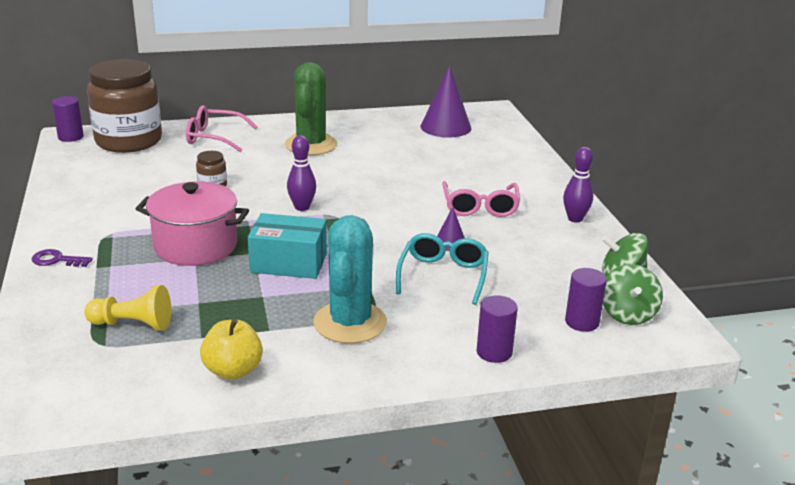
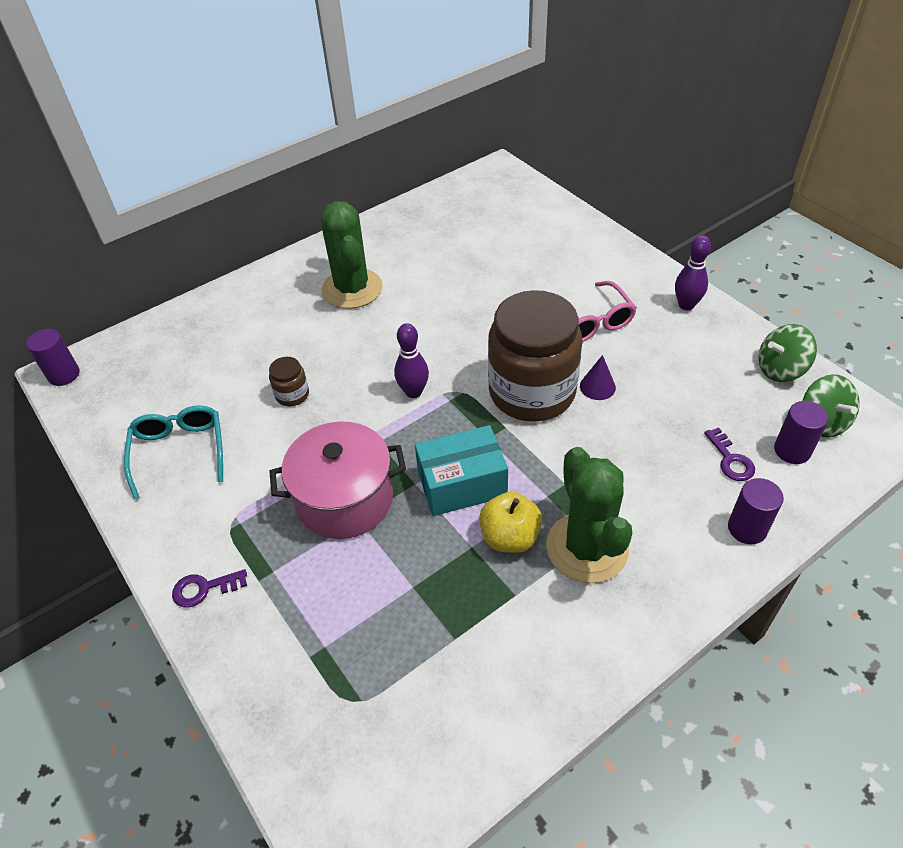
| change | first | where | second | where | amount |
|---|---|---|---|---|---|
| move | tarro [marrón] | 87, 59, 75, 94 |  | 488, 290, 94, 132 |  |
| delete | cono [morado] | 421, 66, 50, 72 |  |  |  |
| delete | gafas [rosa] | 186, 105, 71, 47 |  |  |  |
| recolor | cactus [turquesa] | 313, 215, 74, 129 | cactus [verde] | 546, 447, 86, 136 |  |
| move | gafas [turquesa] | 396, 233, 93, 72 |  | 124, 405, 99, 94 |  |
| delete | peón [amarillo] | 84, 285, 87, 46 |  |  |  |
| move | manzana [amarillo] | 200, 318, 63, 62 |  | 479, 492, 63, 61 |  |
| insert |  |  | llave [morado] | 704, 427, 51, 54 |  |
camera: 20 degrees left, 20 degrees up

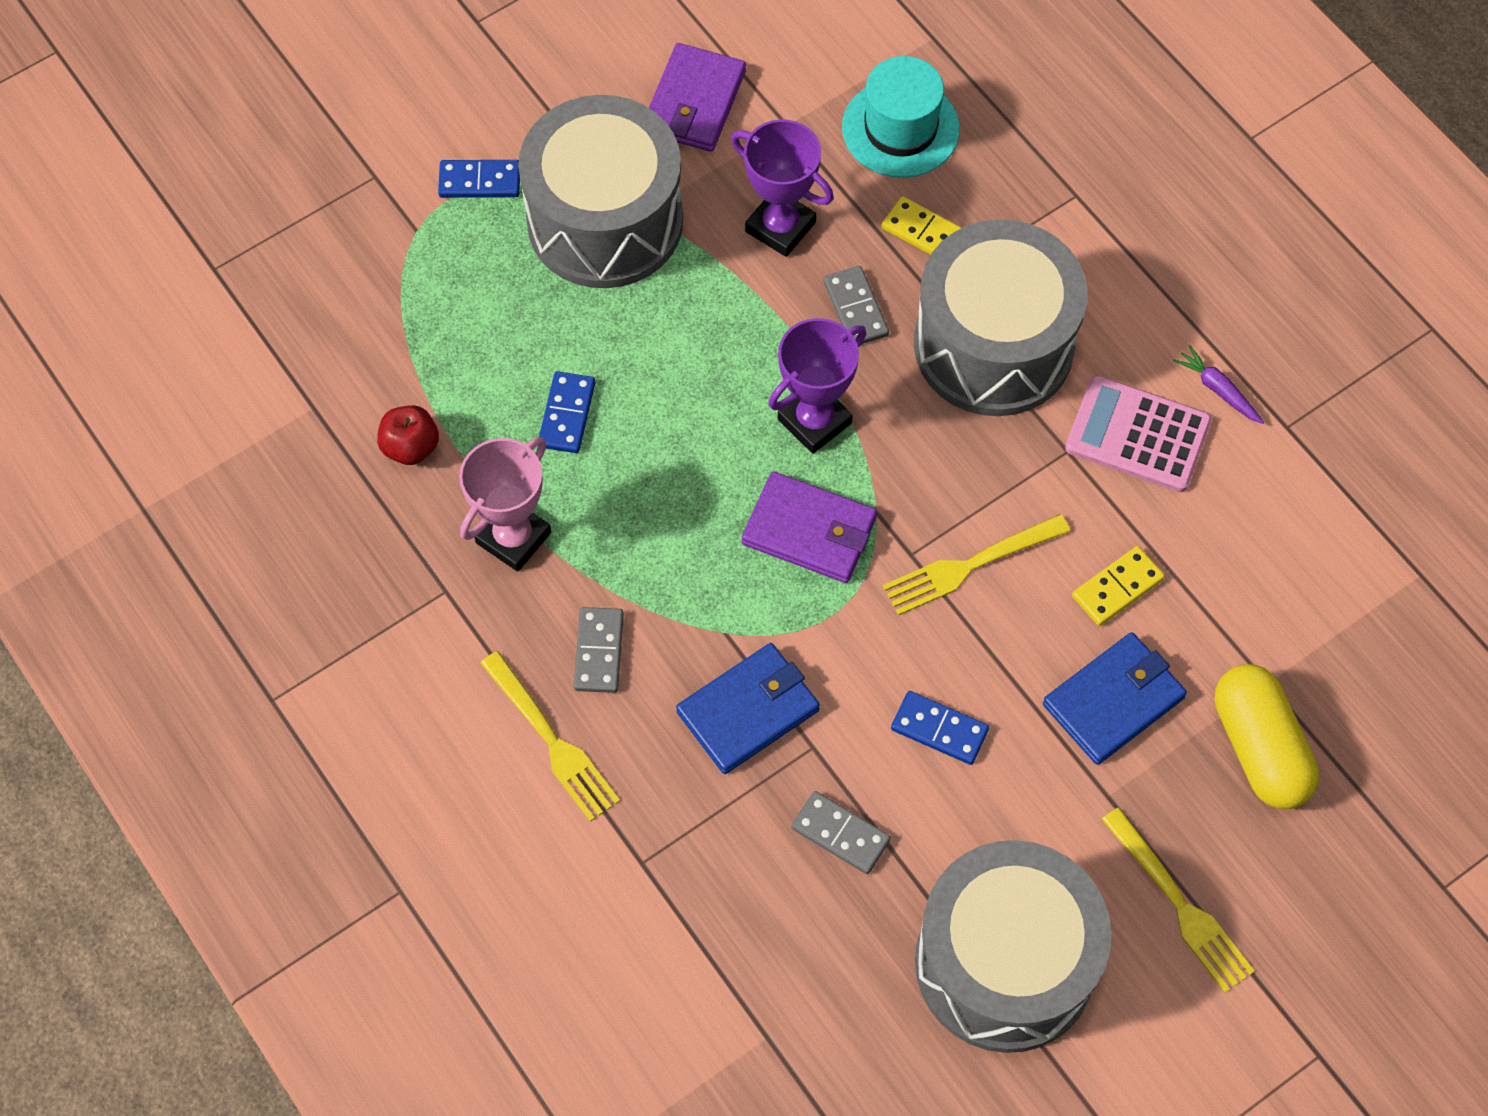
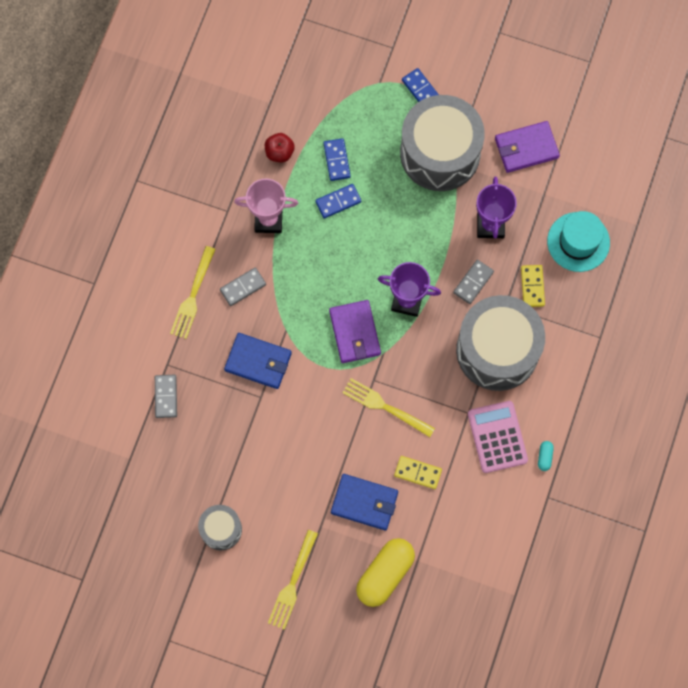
| change | first | where | second | where | amount |
|---|---|---|---|---|---|
| replace | zanahoria [morado] | 1173, 345, 91, 79 | cápsula [turquesa] | 538, 441, 16, 30 |  |
| move | ficha de dominó [azul] | 891, 691, 98, 74 |  | 323, 138, 28, 43 |  |
| move | ficha de dominó [gris] | 791, 791, 100, 83 |  | 155, 375, 22, 43 |  |
| resize | tambor [gris] | 915, 840, 197, 213 |  | 198, 505, 44, 46 | x0.49 |
camera: 55 degrees right, 10 degrees up

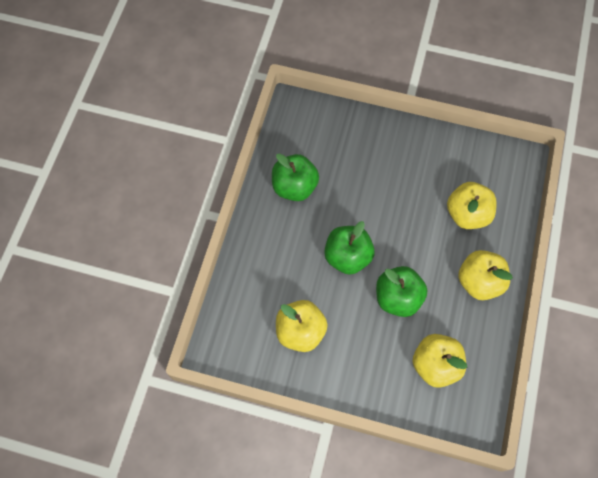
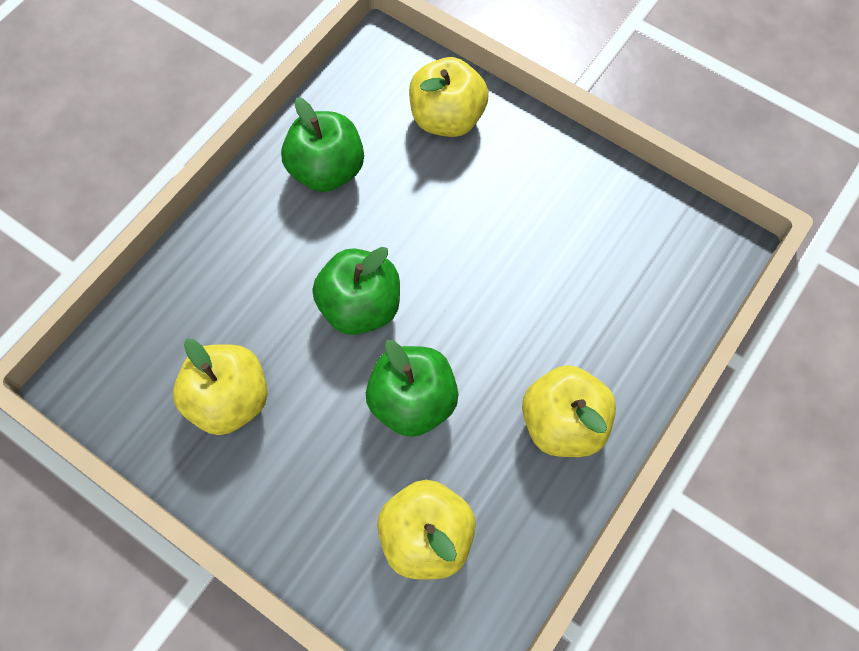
| change | first | where | second | where | amount |
|---|---|---|---|---|---|
| move | manzana [amarillo] | 447, 182, 50, 47 |  | 409, 57, 80, 80 |  |
camera: 20 degrees right, 0 degrees up

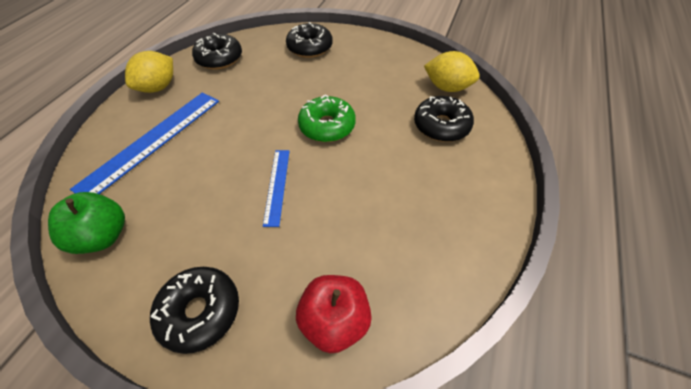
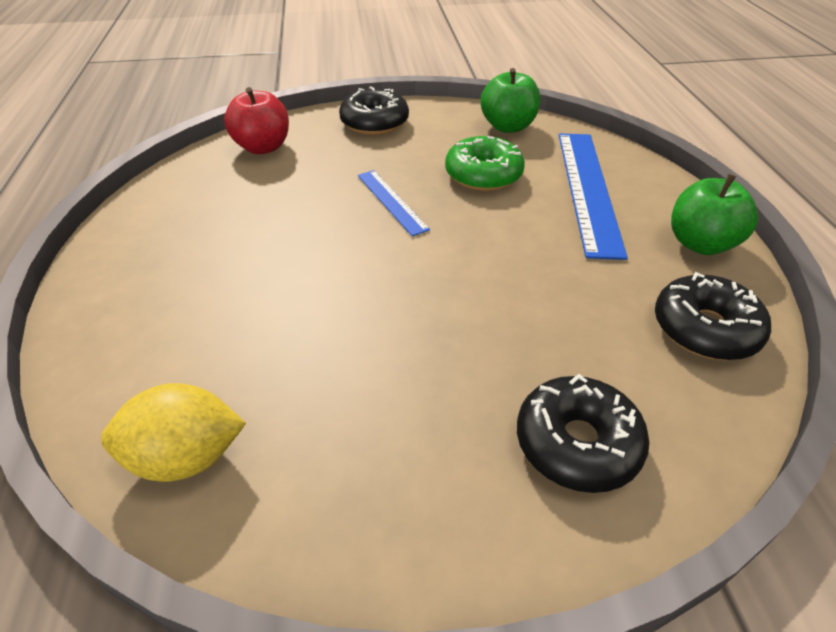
| change | first | where | second | where | amount |
|---|---|---|---|---|---|
| replace | limón [amarillo] | 125, 51, 48, 42 | manzana [verde] | 671, 174, 87, 81 |  |
| move | rosquilla [verde] | 298, 94, 58, 48 |  | 445, 136, 80, 55 |  |
| delete | rosquilla [negro] | 414, 96, 60, 46 |  |  |  |
camera: 150 degrees right, 10 degrees down

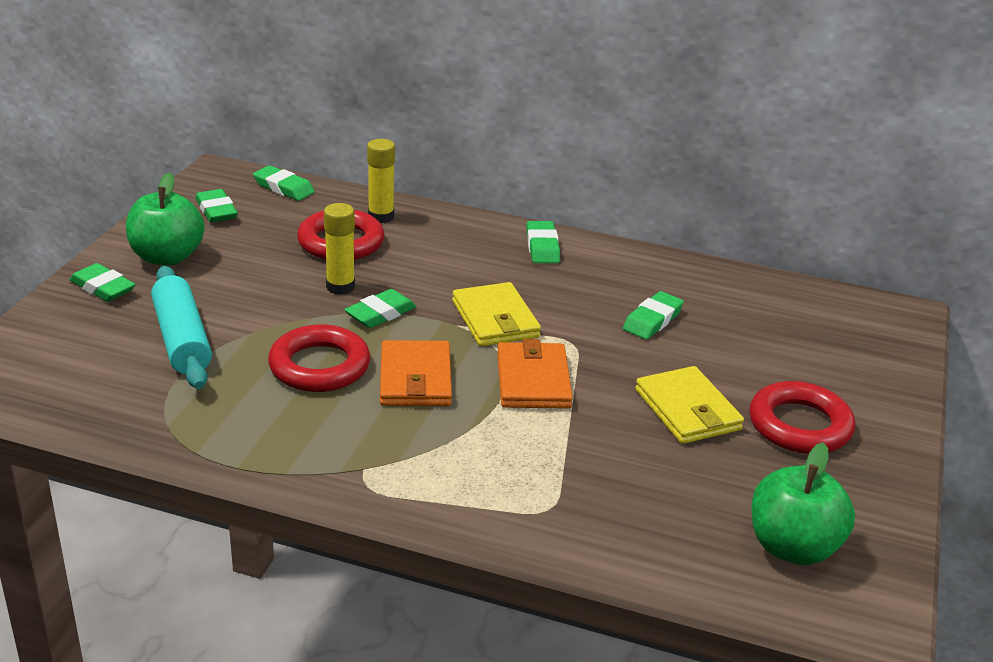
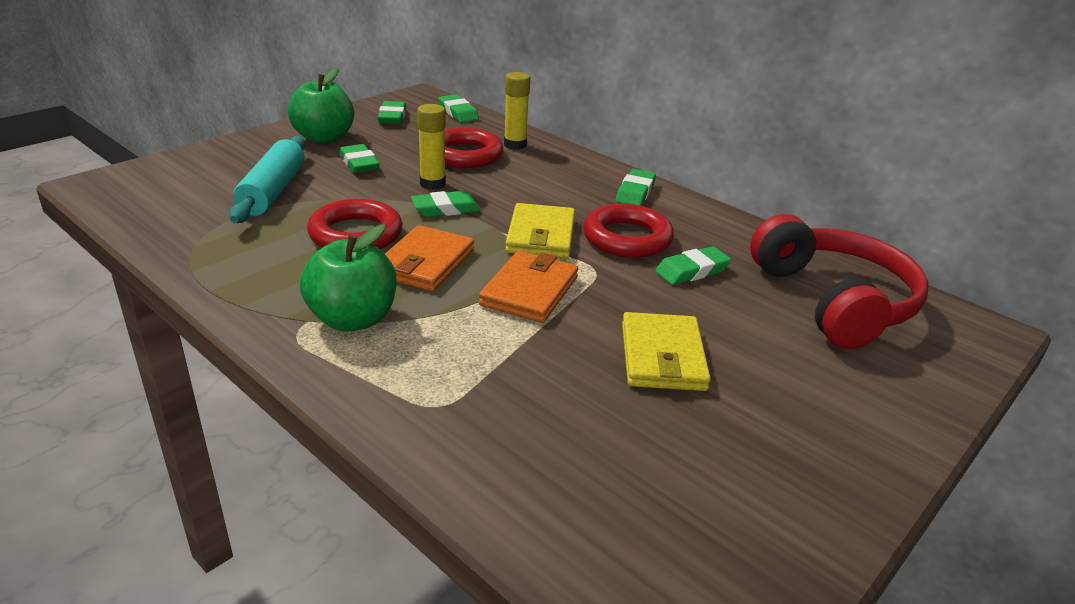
| change | first | where | second | where | amount |
|---|---|---|---|---|---|
| move | goma de borrar [verde] | 70, 263, 66, 39 |  | 339, 144, 41, 29 |  |
| move | anillo [rojo] | 749, 381, 106, 73 |  | 583, 204, 91, 54 |  |
| move | manzana [verde] | 751, 442, 104, 123 |  | 300, 225, 96, 107 |  |
| insert |  |  | auriculares [rojo] | 750, 214, 178, 135 |  |
camera: 25 degrees right, 0 degrees up

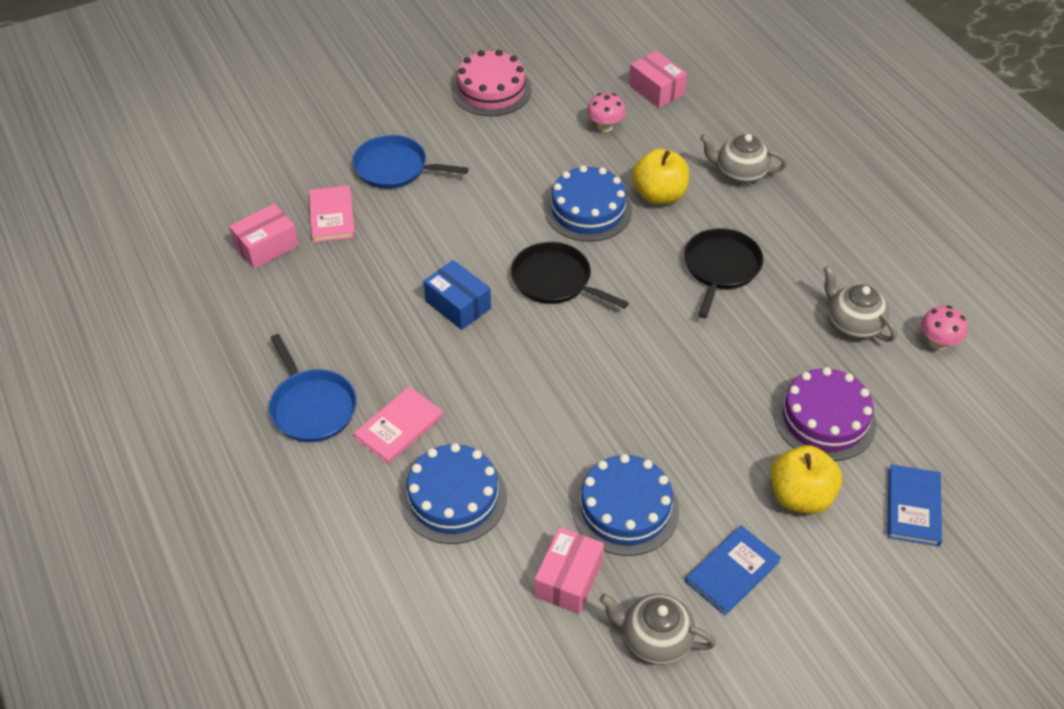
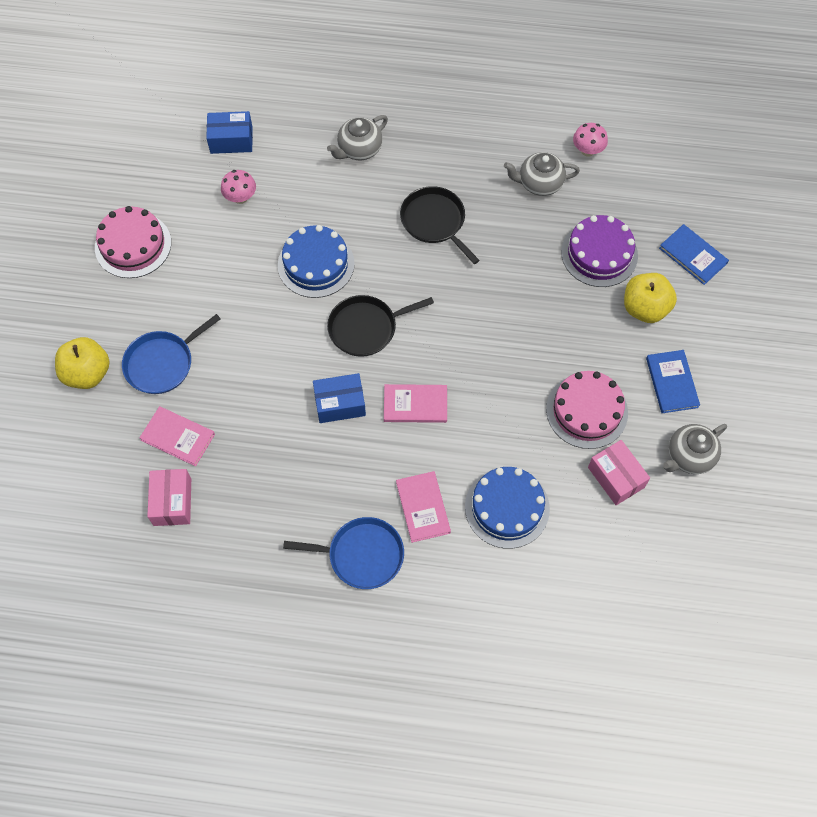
| change | first | where | second | where | amount |
|---|---|---|---|---|---|
| recolor | caja [rosa] | 629, 51, 58, 57 | caja [azul] | 206, 111, 47, 43 |  |
| move | manzana [amarillo] | 632, 149, 57, 56 |  | 55, 337, 55, 52 |  |
| recolor | tarta [azul] | 572, 454, 107, 102 | tarta [rosa] | 546, 371, 82, 78 |  |
| insert |  |  | libro [rosa] | 384, 384, 63, 39 |  |
camera: 55 degrees left, 15 degrees up

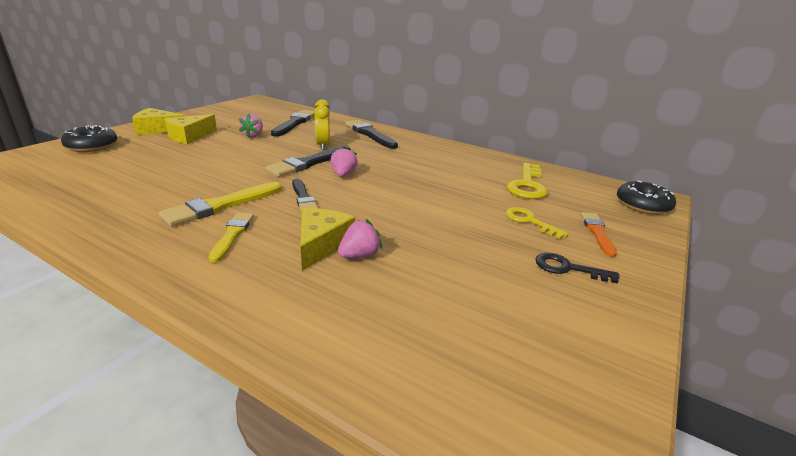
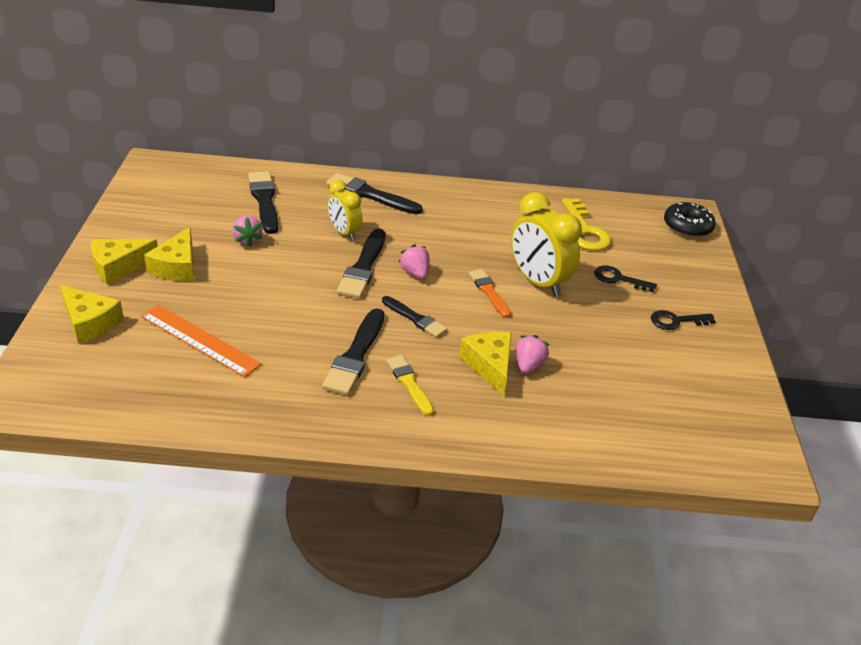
| change | first | where | second | where | amount |
|---|---|---|---|---|---|
| replace | rosquilla [negro] | 61, 125, 56, 27 | queso [amarillo] | 60, 285, 64, 59 |  |
| recolor | pincel [amarillo] | 159, 182, 123, 44 | pincel [negro] | 322, 309, 62, 86 |  |
| recolor | llave [amarillo] | 506, 207, 63, 32 | llave [negro] | 594, 265, 63, 27 |  |
| move | pincel [naranja] | 581, 212, 36, 45 |  | 469, 269, 42, 49 |  |
| insert |  |  | despertador [amarillo] | 511, 192, 71, 105 |  |
| insert |  |  | regla [naranja] | 141, 305, 121, 72 |  |
camera: 30 degrees left, 10 degrees up

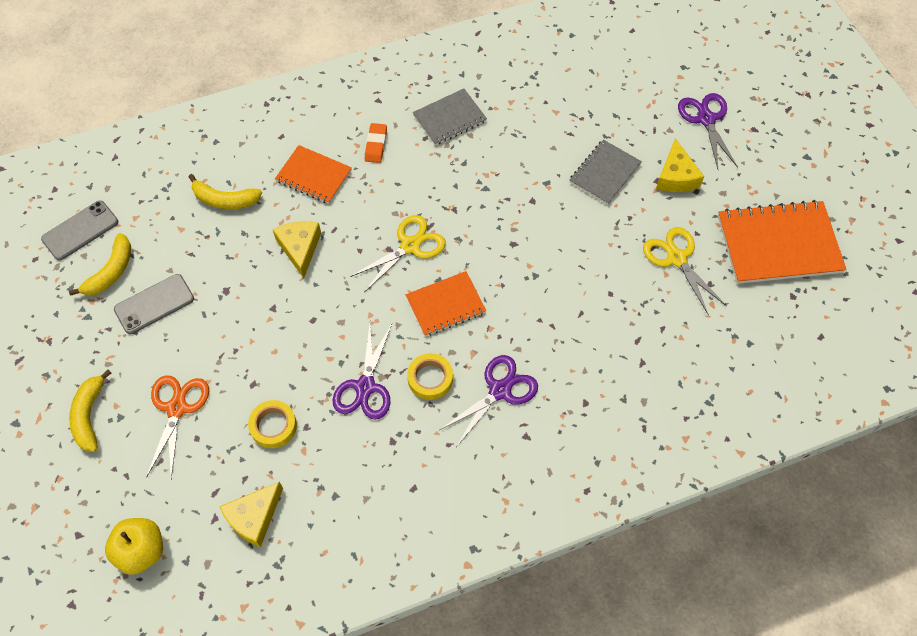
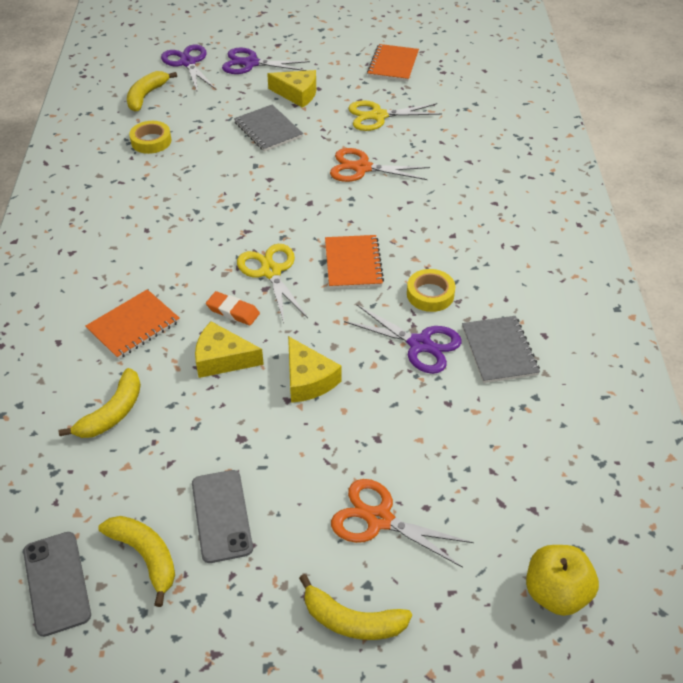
| change | first | where | second | where | amount |
|---|---|---|---|---|---|
| move | cuaderno [gris] | 413, 89, 74, 56 |  | 462, 316, 78, 67 |  |
| move | goma de borrar [naranja] | 365, 123, 22, 40 |  | 206, 291, 54, 34 |  |
| resize | cuaderno [naranja] | 718, 200, 129, 84 |  | 367, 44, 52, 37 | x0.59 |
| move | tijeras [morado] | 440, 355, 98, 92 |  | 161, 44, 55, 49 |  |
| move | cinta adhesiva [amarillo] | 248, 400, 49, 48 |  | 129, 121, 43, 33 |  |
| move | queso [amarillo] | 219, 482, 64, 65 |  | 288, 336, 54, 67 |  |
| insert |  |  | plátano [amarillo] | 127, 71, 50, 41 |  |
| insert |  |  | tijeras [naranja] | 330, 148, 100, 34 |  |
camera: 70 degrees left, 15 degrees down

